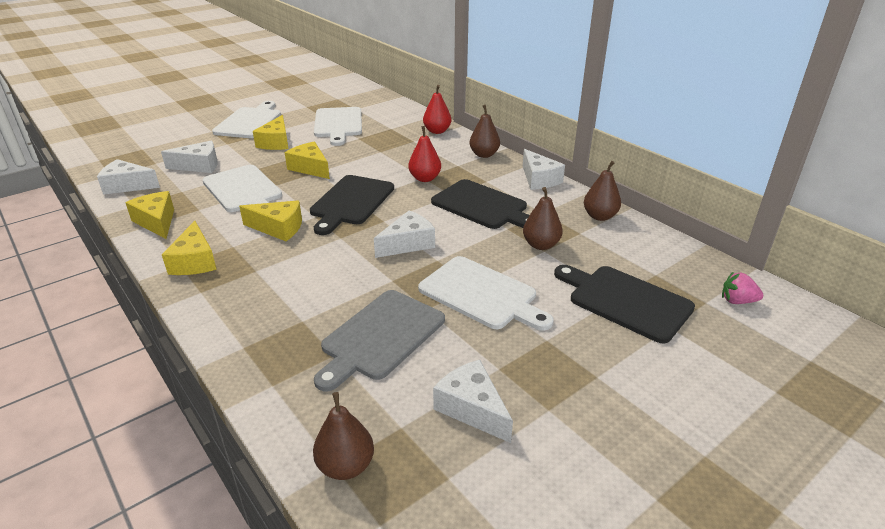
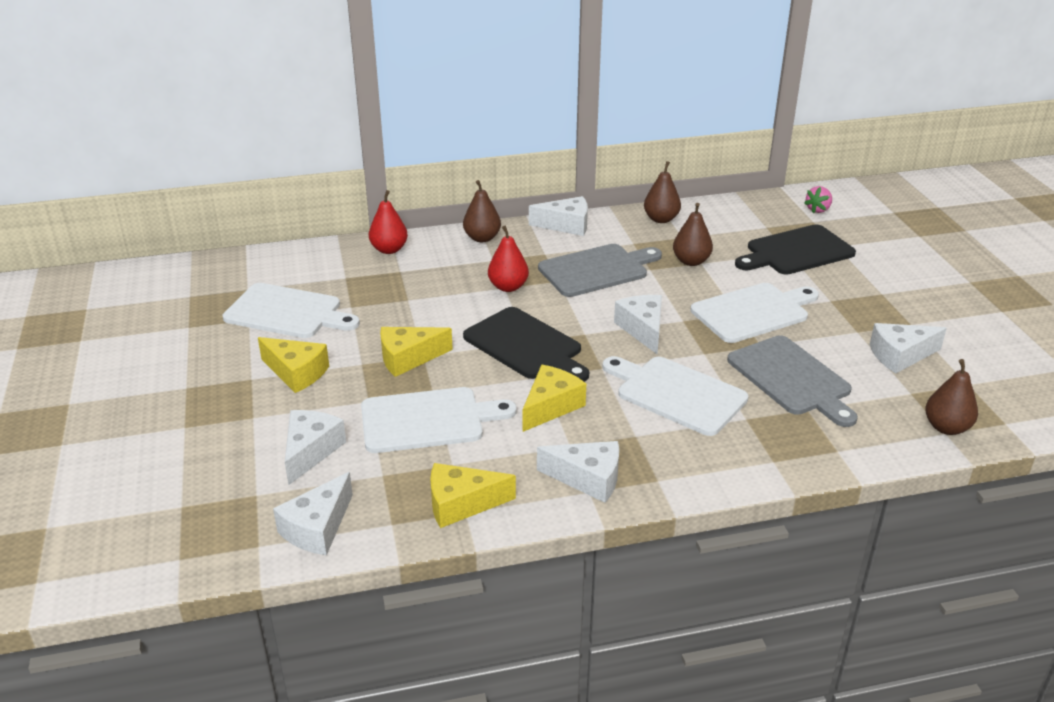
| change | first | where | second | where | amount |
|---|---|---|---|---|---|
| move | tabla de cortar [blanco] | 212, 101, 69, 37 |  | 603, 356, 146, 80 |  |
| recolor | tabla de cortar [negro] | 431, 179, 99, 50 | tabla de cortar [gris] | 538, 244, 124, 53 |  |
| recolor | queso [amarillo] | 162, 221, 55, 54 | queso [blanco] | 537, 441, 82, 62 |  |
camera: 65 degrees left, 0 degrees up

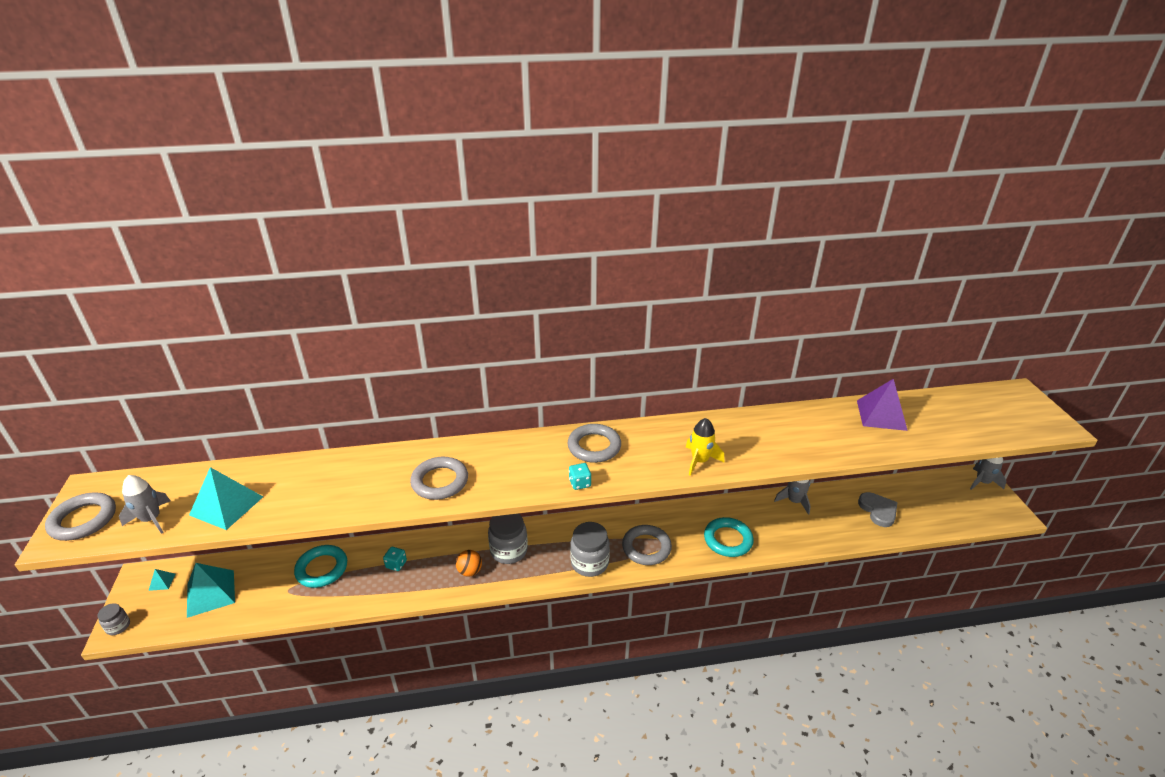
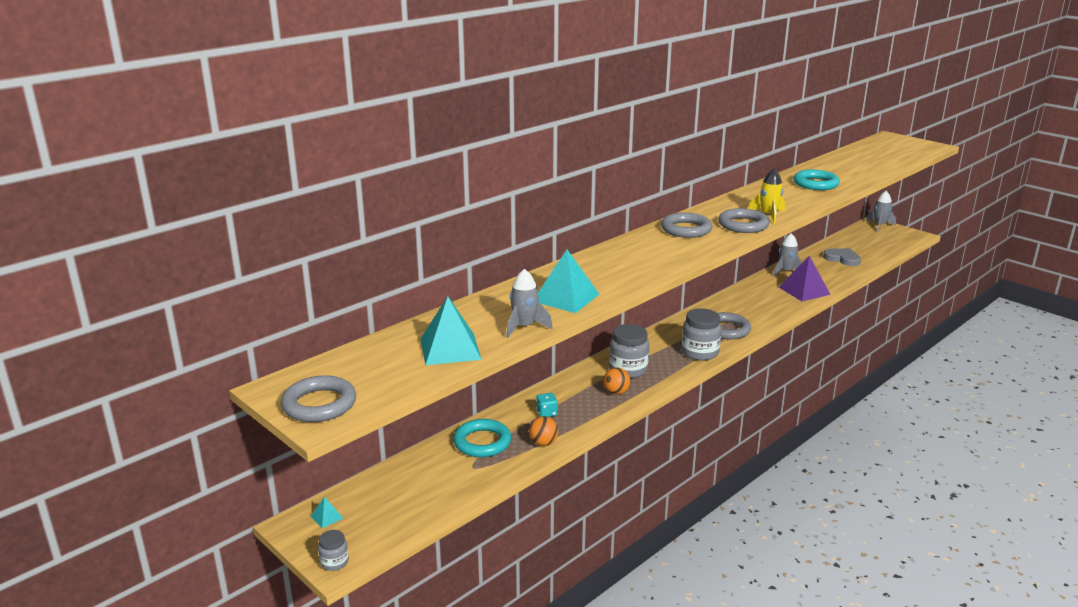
| change | first | where | second | where | amount |
|---|---|---|---|---|---|
| move | pirámide [morado] | 857, 379, 51, 52 |  | 779, 256, 52, 45 |  |
| move | anillo [gris] | 410, 457, 58, 43 |  | 718, 208, 51, 25 |  |
| delete | dado [turquesa] | 569, 463, 22, 27 |  |  |  |
| move | cohete [gris] | 119, 475, 51, 59 |  | 506, 269, 47, 69 |  |
| move | anillo [turquesa] | 704, 517, 50, 40 |  | 793, 170, 47, 20 |  |
| move | pirámide [turquesa] | 187, 563, 48, 55 |  | 538, 250, 61, 63 |  |
| insert |  |  | pelota [naranja] | 529, 416, 29, 30 |  |
camera: 35 degrees left, 10 degrees down

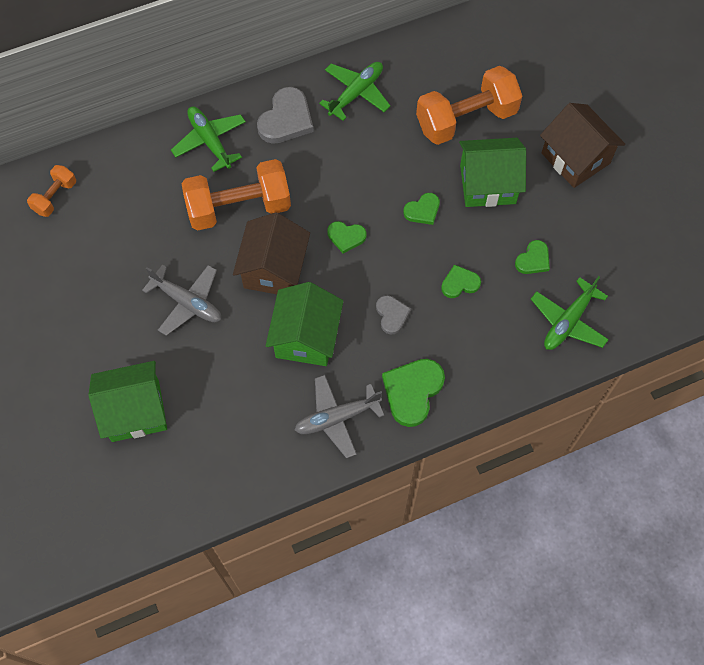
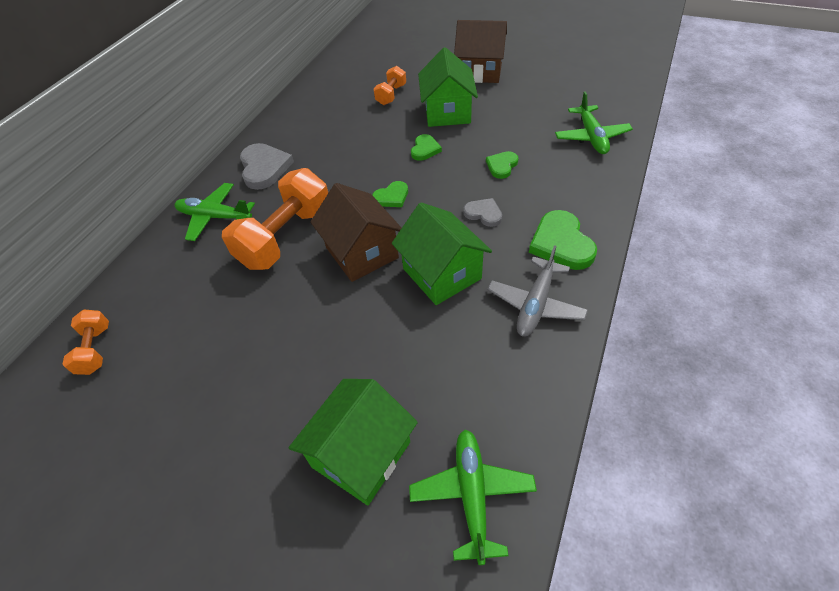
| change | first | where | second | where | amount |
|---|---|---|---|---|---|
| move | avión [verde] | 319, 62, 71, 59 |  | 409, 429, 128, 136 |  |
| resize | mancuerna [naranja] | 416, 66, 106, 79 |  | 374, 66, 32, 39 | x0.51 |
| rotate | casa [verde] | 459, 138, 67, 69 |  | 418, 47, 60, 80 | 45 degrees counterclockwise |
| delete | corazón [verde] | 515, 240, 35, 34 |  |  |  |
| delete | avión [gris] | 142, 264, 79, 72 |  |  |  |
camera: 40 degrees left, 15 degrees down

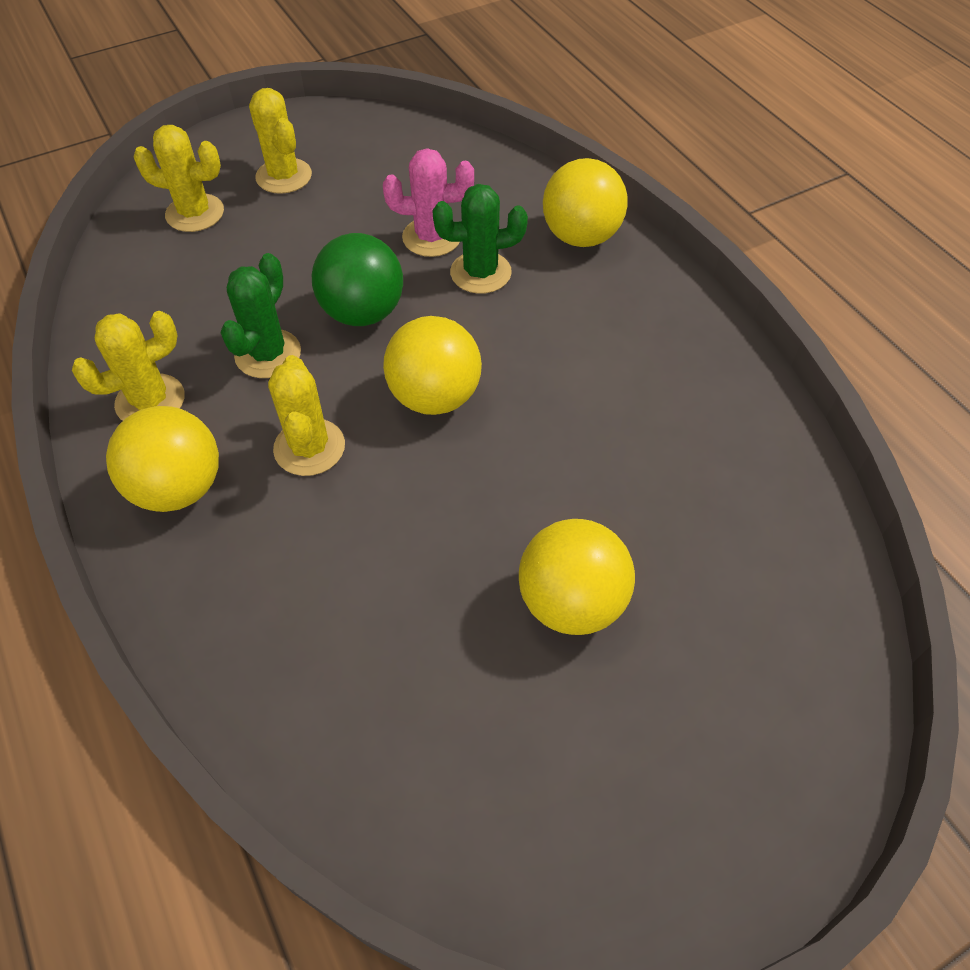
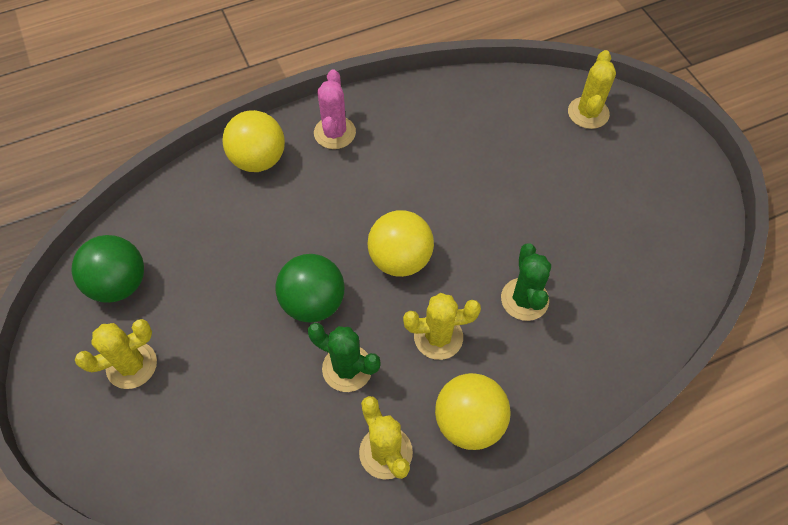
| change | first | where | second | where | amount |
|---|---|---|---|---|---|
| move | cactus [amarillo] | 134, 125, 90, 107 |  | 568, 50, 48, 79 |  |
| move | cactus [rosa] | 383, 148, 91, 109 |  | 314, 69, 42, 80 |  |
| move | cactus [verde] | 432, 184, 96, 110 |  | 501, 243, 50, 78 |  |
| delete | pelota [amarillo] | 519, 519, 116, 116 |  |  |  |
| insert |  |  | pelota [verde] | 72, 235, 72, 68 |  |
camera: 85 degrees left, 5 degrees up

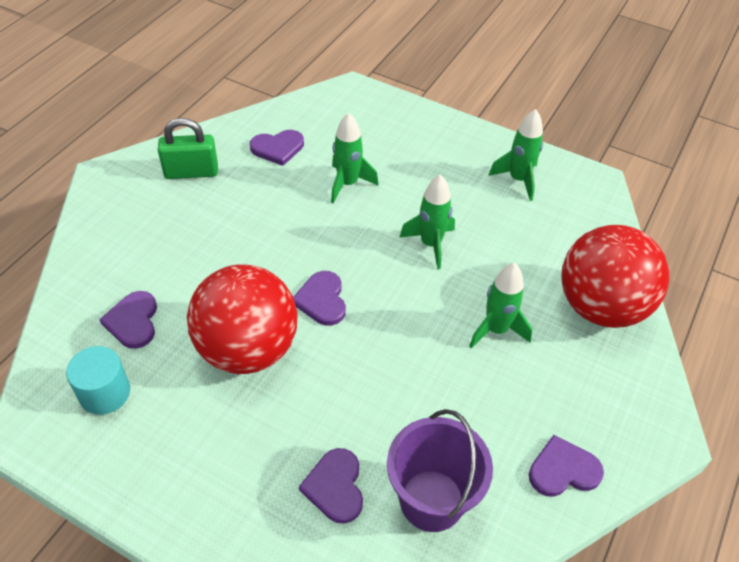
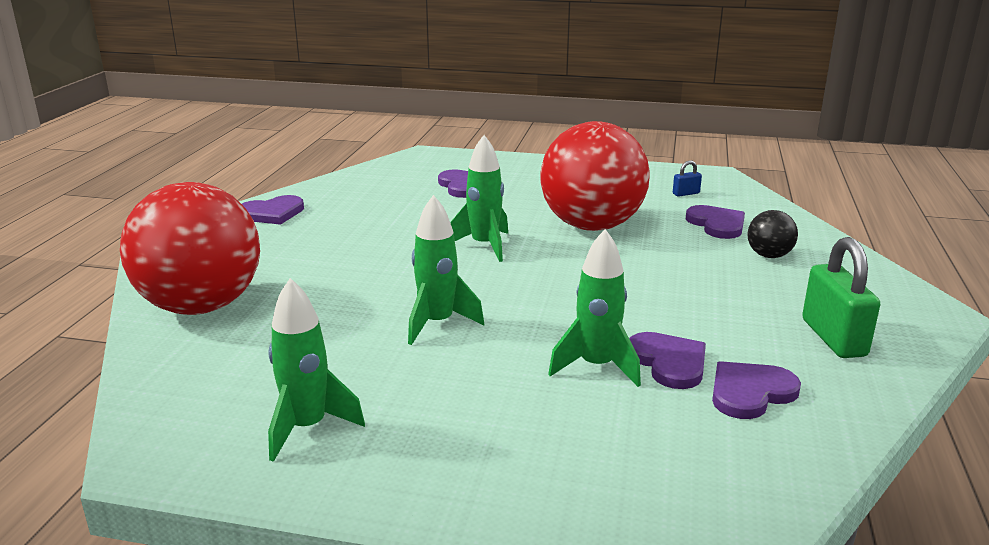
| change | first | where | second | where | amount |
|---|---|---|---|---|---|
| rotate | candado [verde] | 158, 118, 60, 61 |  | 802, 237, 78, 121 | 75 degrees counterclockwise |
| move | cohete [verde] | 469, 263, 63, 85 |  | 450, 135, 58, 127 |  |
| move | corazón [morado] | 293, 271, 53, 55 |  | 629, 332, 77, 57 |  |
| replace | cilindro [turquesa] | 66, 346, 64, 69 | candado [azul] | 673, 160, 29, 37 |  |
| delete | balde [morado] | 387, 409, 106, 123 |  |  |  |
| insert |  |  | pelota [negro] | 747, 210, 51, 48 |  |
camera: 165 degrees right, 25 degrees down

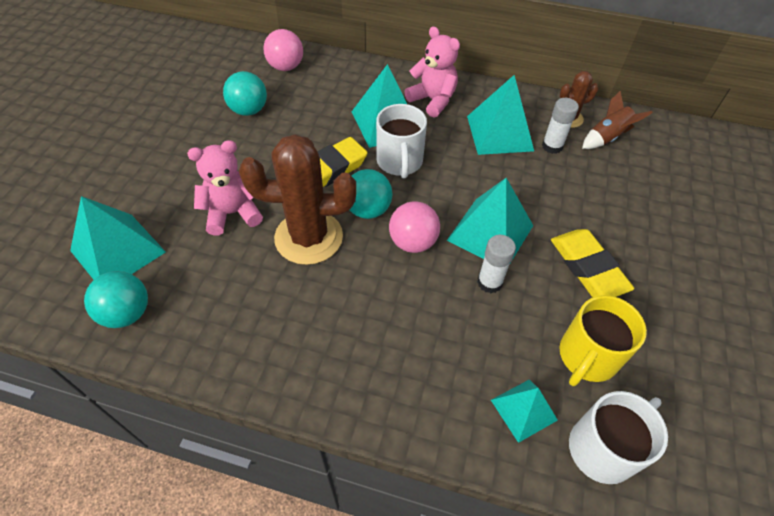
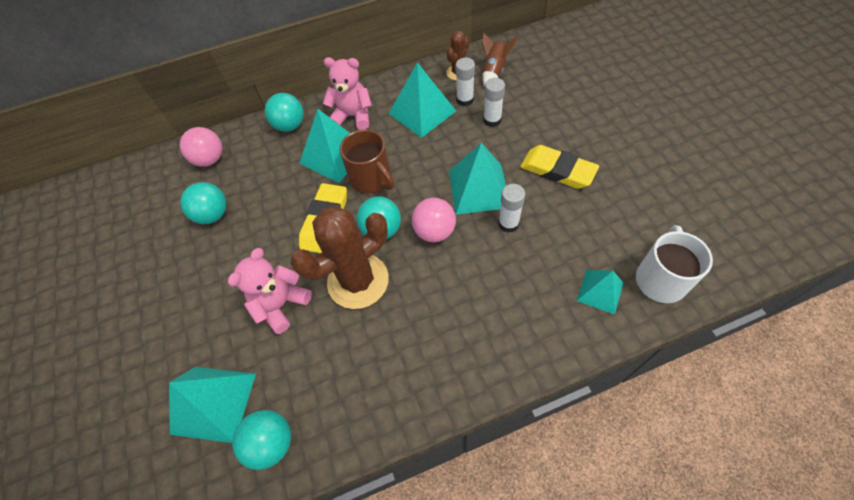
| change | first | where | second | where | amount |
|---|---|---|---|---|---|
| recolor | taza [blanco] | 376, 104, 51, 75 | taza [marrón] | 340, 130, 54, 63 |  |
| delete | taza [amarillo] | 559, 295, 88, 91 |  |  |  |
| insert |  |  | barra de pegamento [blanco] | 484, 78, 21, 49 |  |
| insert |  |  | pelota [turquesa] | 265, 93, 39, 39 |  |
camera: 30 degrees left, 5 degrees up

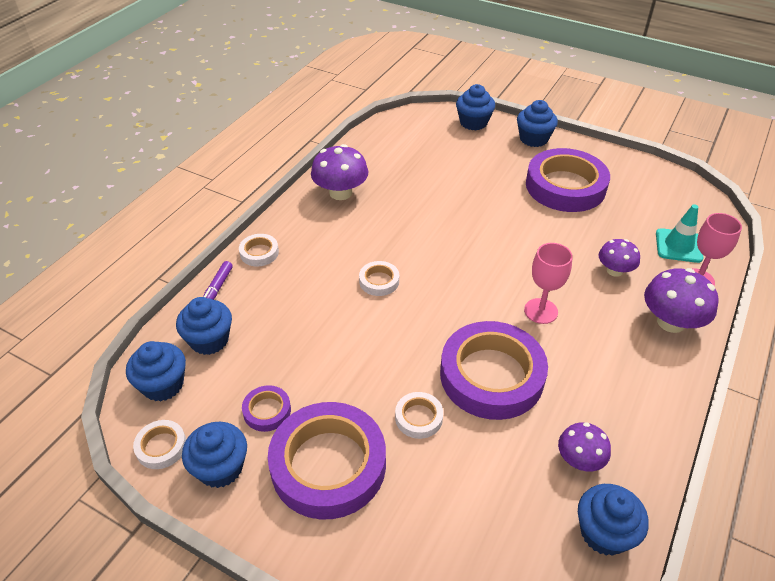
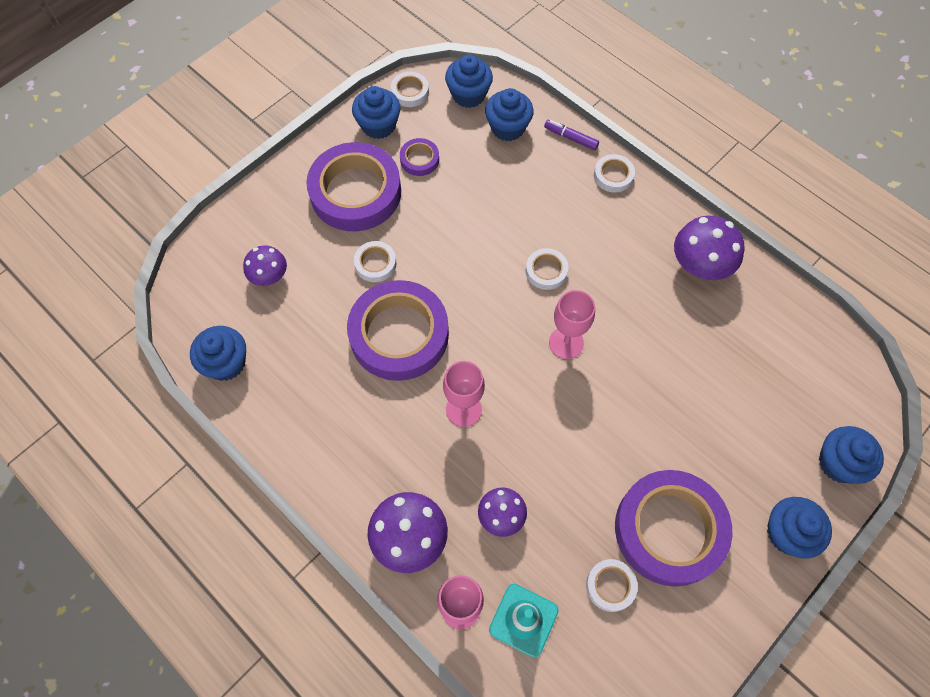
| change | first | where | second | where | amount |
|---|---|---|---|---|---|
| move | seta [morado] | 558, 422, 53, 49 |  | 243, 245, 44, 41 |  |
| insert |  |  | copa [rosa] | 549, 290, 46, 69 |  |
| insert |  |  | cinta adhesiva [blanco] | 586, 559, 52, 53 |  |
camera: 105 degrees right, 20 degrees up

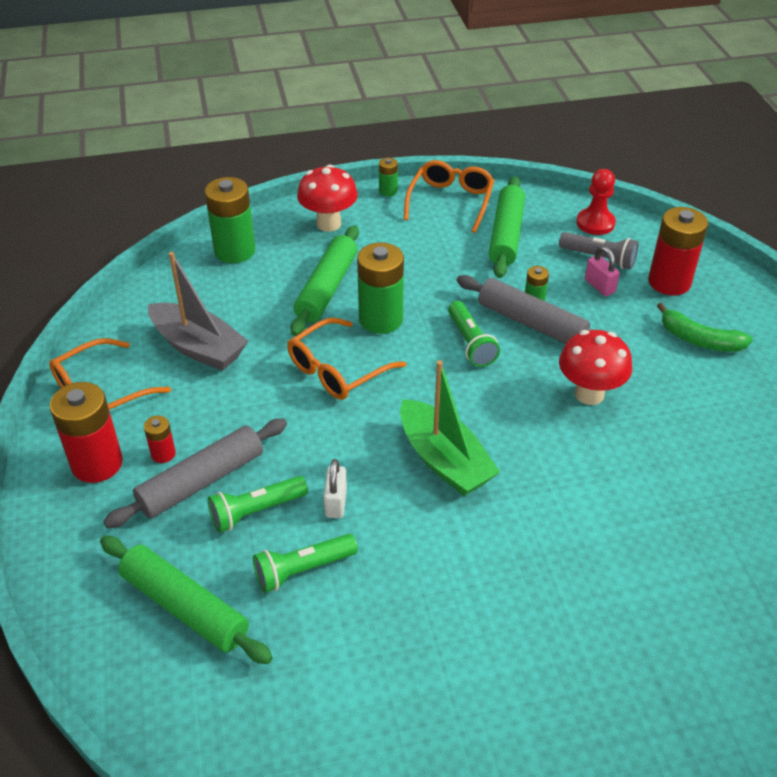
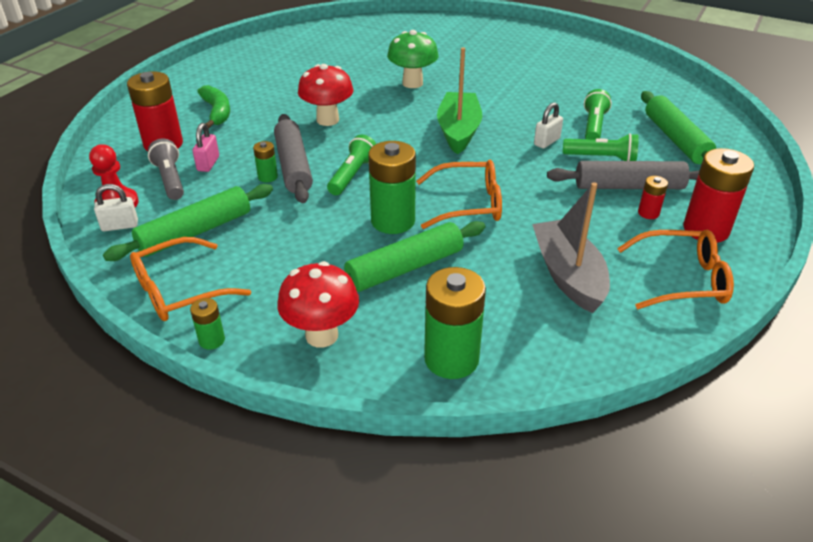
| change | first | where | second | where | amount |
|---|---|---|---|---|---|
| rotate | lámpara de mano [verde] | 253, 534, 105, 59 |  | 584, 89, 28, 51 | 90 degrees counterclockwise |
| insert |  |  | seta [verde] | 387, 30, 51, 58 |  |
| insert |  |  | candado [blanco] | 94, 184, 44, 47 |  |
camera: 140 degrees left, 5 degrees down

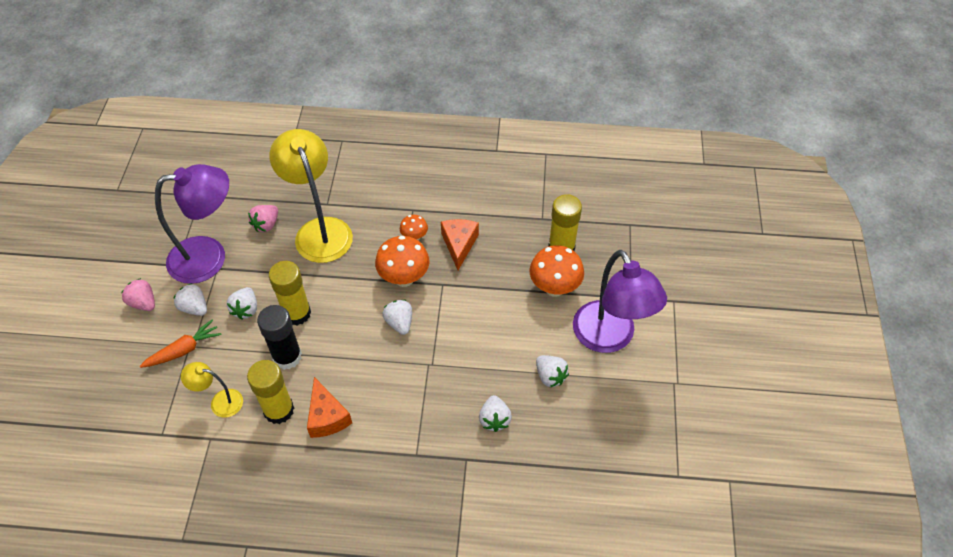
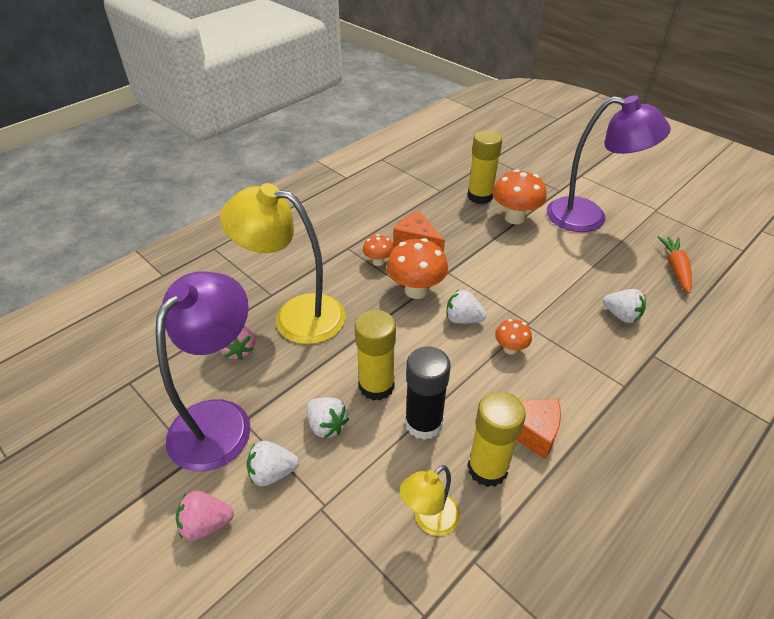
| change | first | where | second | where | amount |
|---|---|---|---|---|---|
| move | zanahoria [naranja] | 140, 319, 82, 49 |  | 657, 236, 35, 57 |  |
| delete | fresa [blanco] | 536, 355, 33, 32 |  |  |  |
| insert |  |  | seta [naranja] | 495, 319, 37, 35 |  |
camera: 50 degrees left, 10 degrees down

